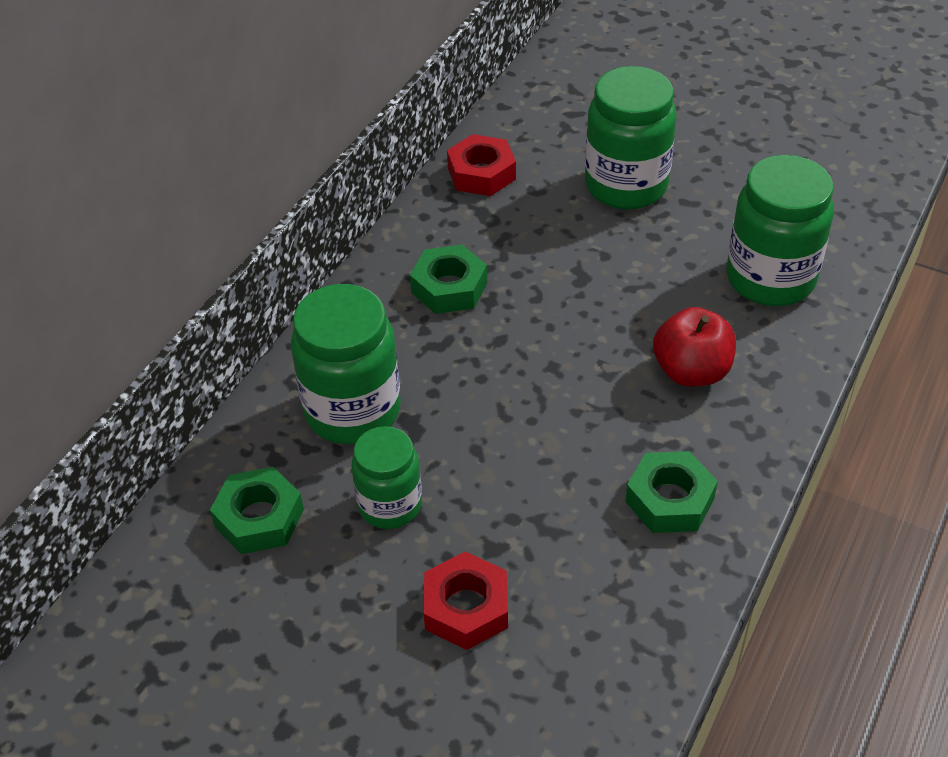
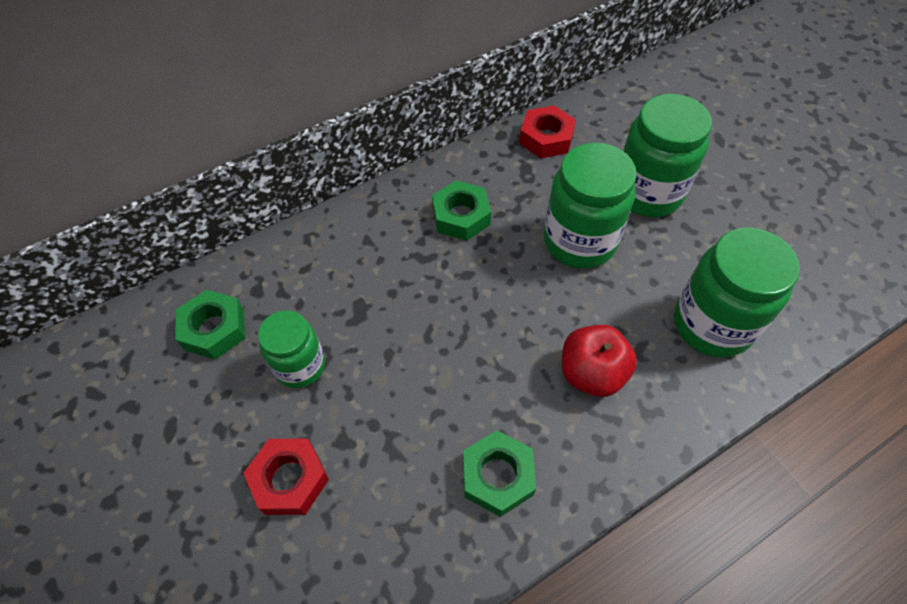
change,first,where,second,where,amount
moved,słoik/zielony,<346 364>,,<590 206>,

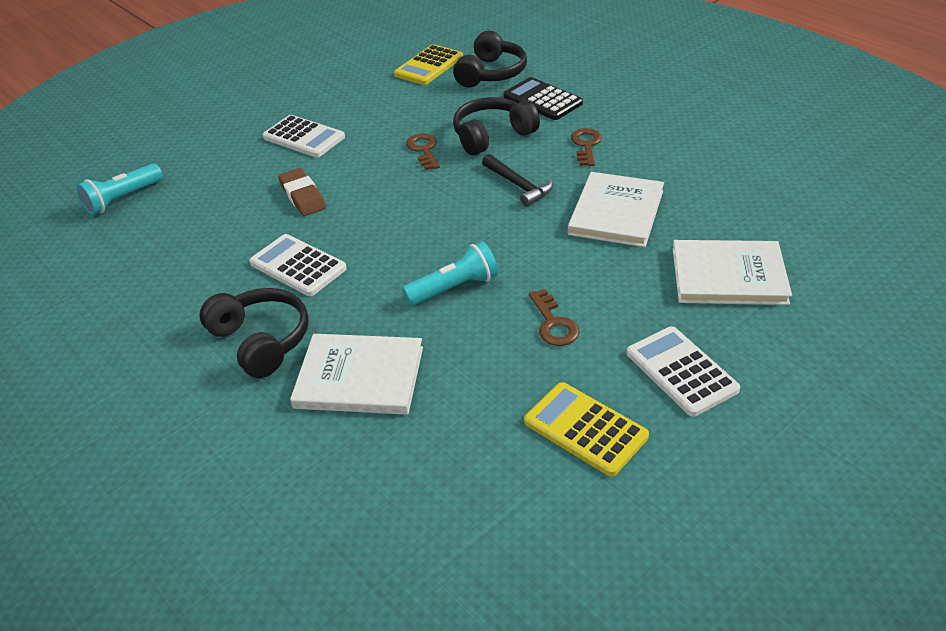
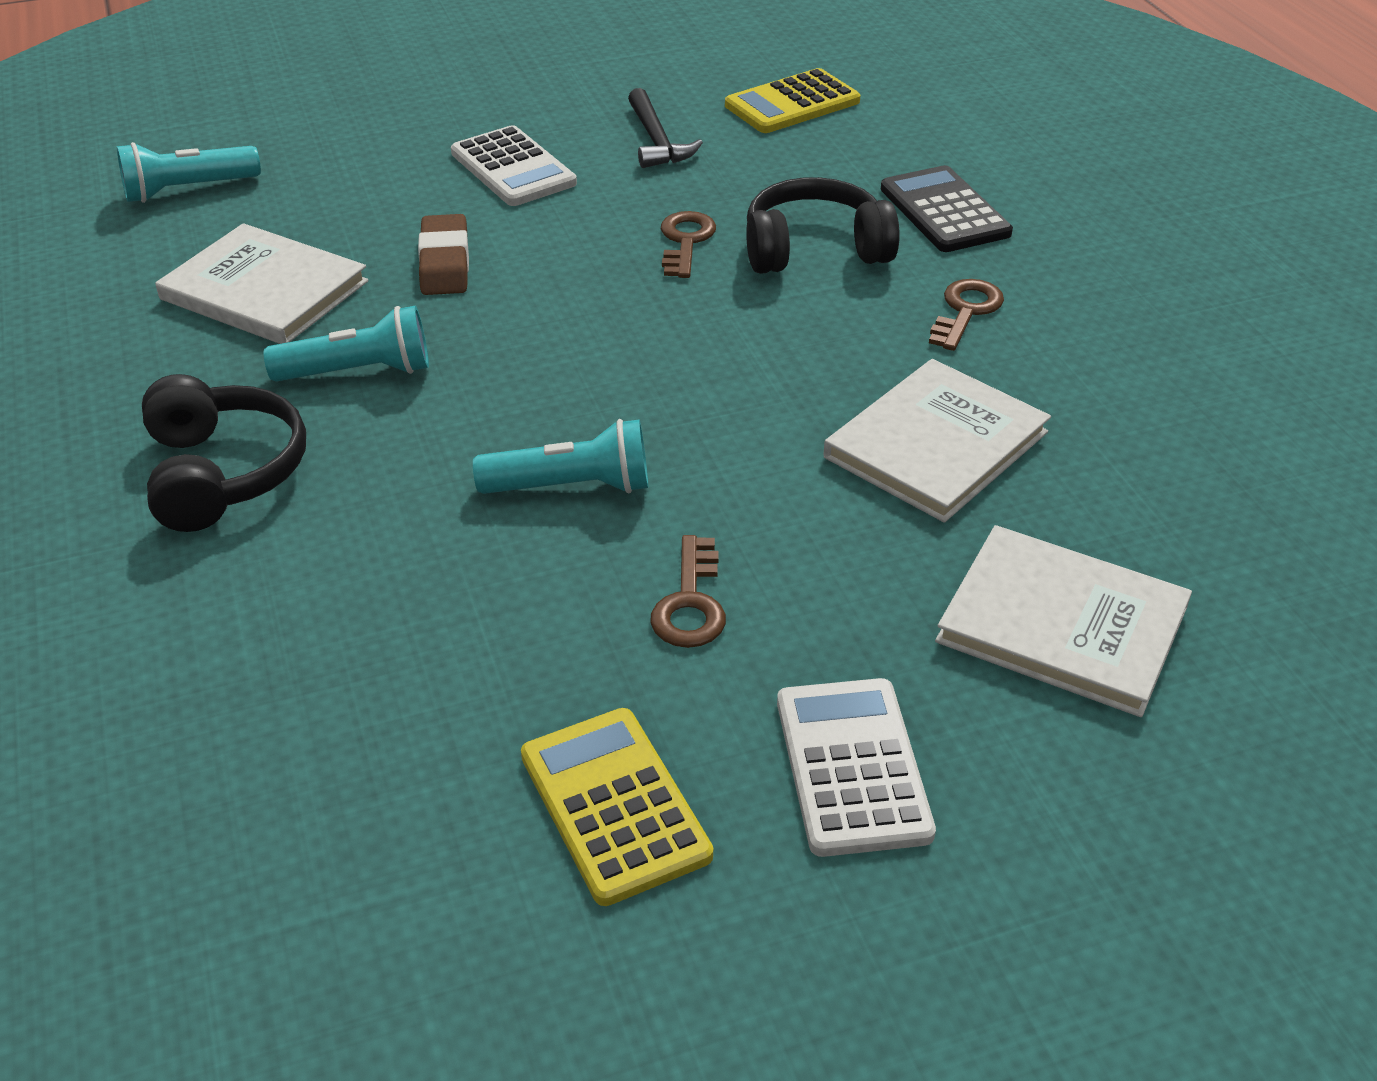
change,first,where,second,where,amount
moved,książka/biały,<356 374>,,<262 283>,
replaced,kalkulator/biały,<298 265>,latarka/turkusowy,<346 343>,
moved,młotek/czarny,<517 180>,,<665 128>,
removed,słuchawki/czarny,<490 59>,,,

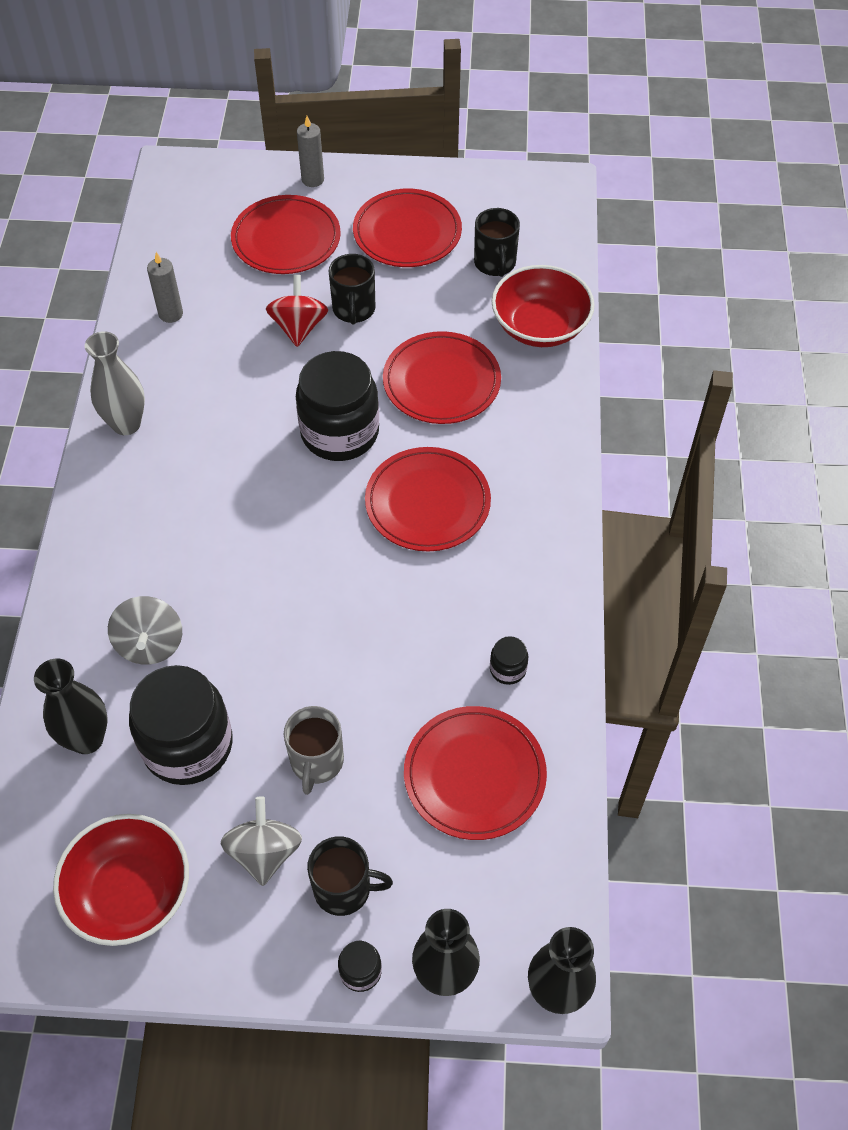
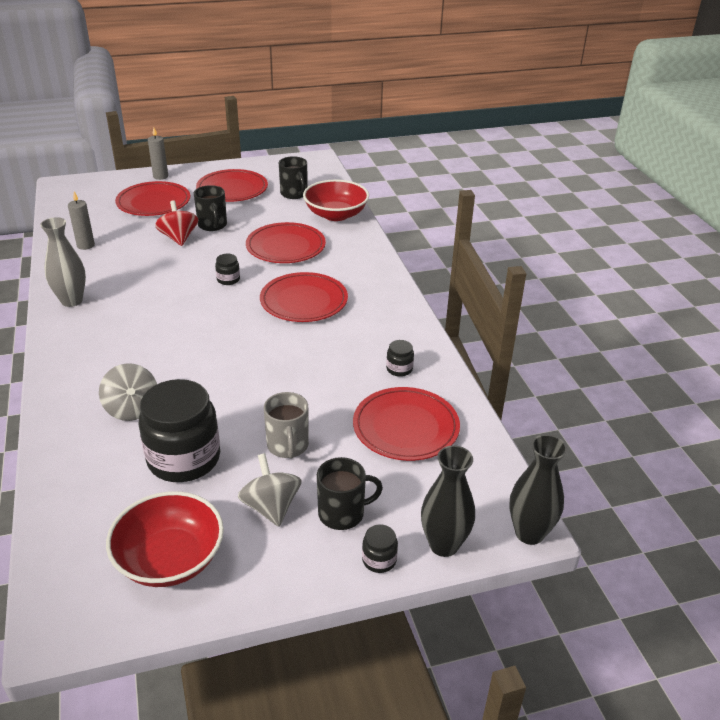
change,first,where,second,where,amount
resized,słoik/czarny,<337 406>,,<227 269>,x0.42
removed,wazon/czarny,<70 706>,,,

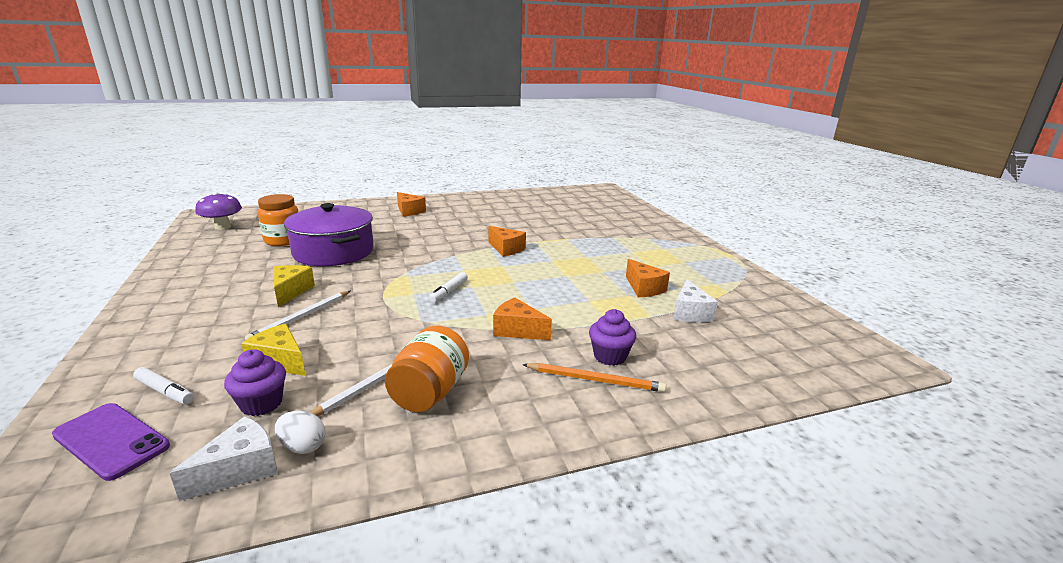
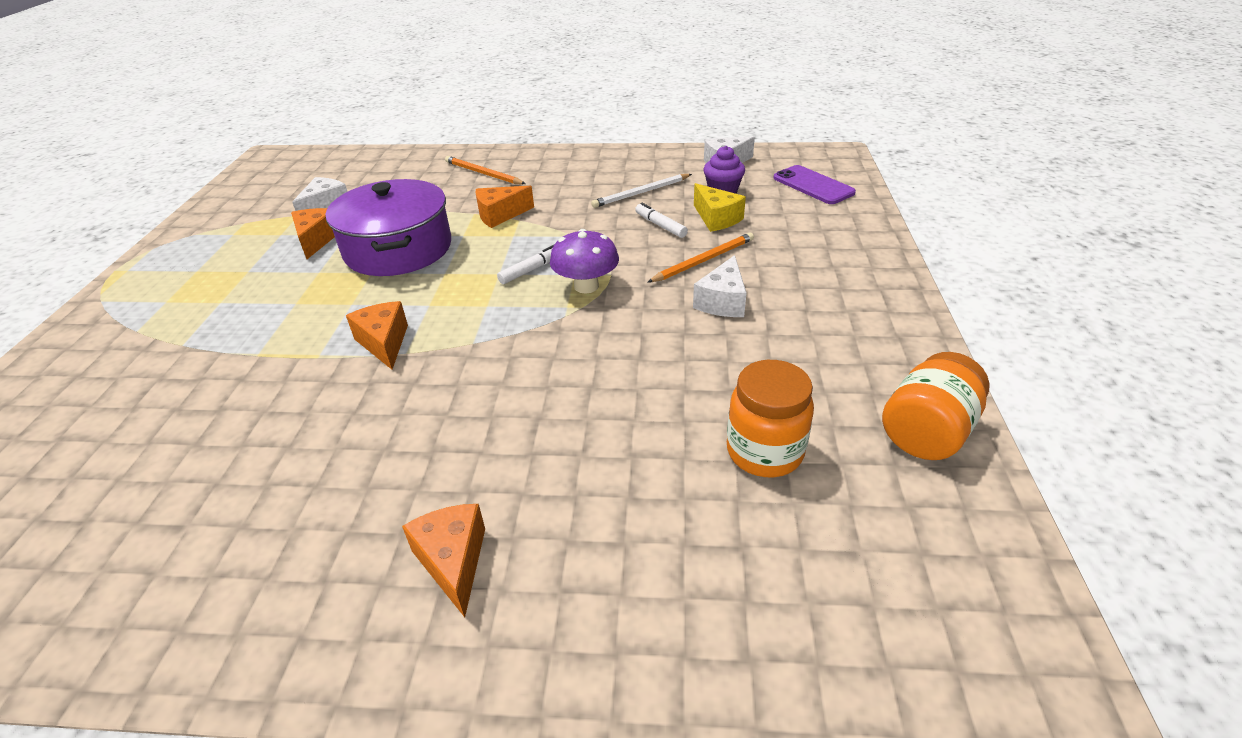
change,first,where,second,where,amount
moved,garnek/fioletowy,<329 234>,,<388 227>,
turned,ser/pomarańczowy,<522 318>,,<505 207>,105 degrees clockwise
moved,grzyb/fioletowy,<218 211>,,<584 261>,
moved,flamaster/biały,<163 386>,,<661 220>,
recoloured,ołówek/biały,<297 315>,ołówek/pomarańczowy,<700 257>,
recoloured,ser/żółty,<294 286>,ser/biały,<720 286>,
moved,słoik/pomarańczowy,<427 369>,,<936 406>,
removed,jajko/biały,<300 432>,,,
removed,muffinka/fioletowy,<612 337>,,,

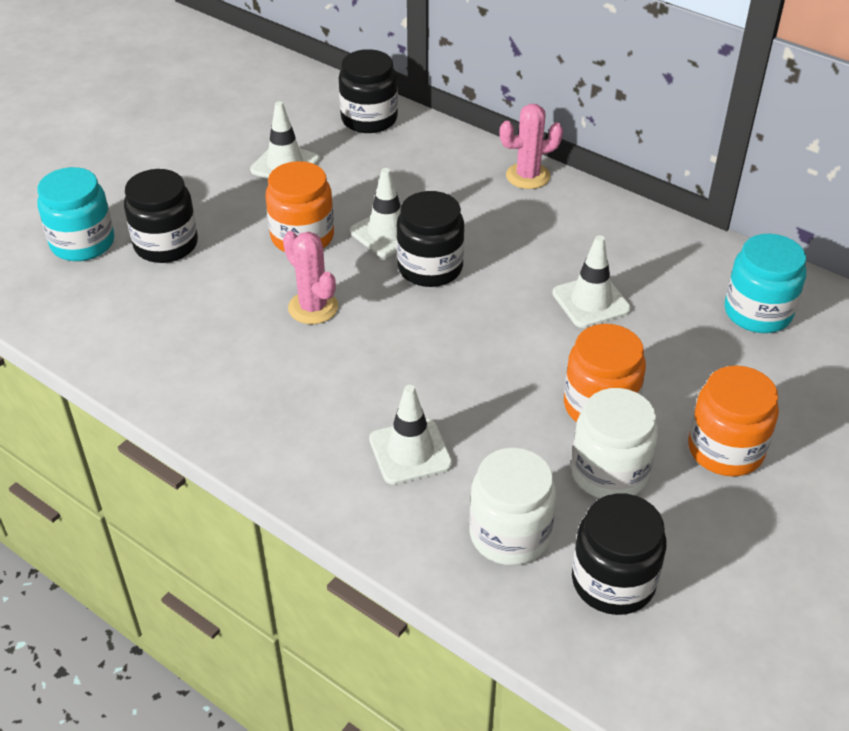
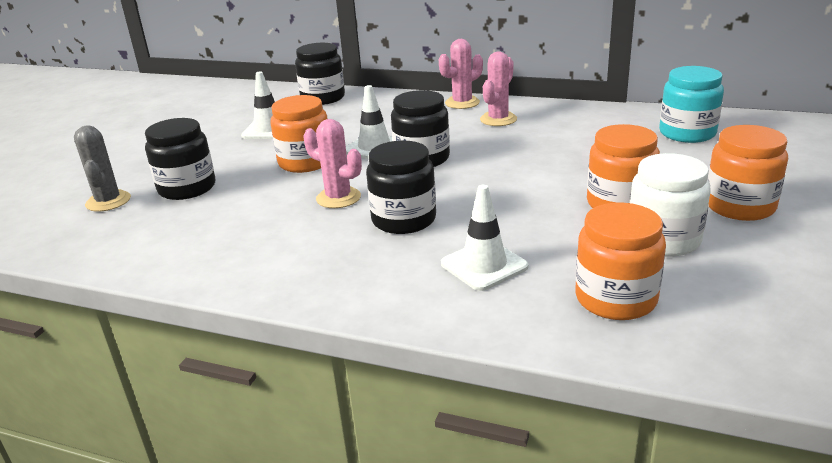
change,first,where,second,where,amount
replaced,słoik/turkusowy,<75 214>,kaktus/szary,<102 169>,
moved,słoik/czarny,<619 554>,,<401 187>,
added,,,kaktus/różowy,<498 89>,
recoloured,słoik/biały,<512 506>,słoik/pomarańczowy,<620 261>,
removed,pachołek/biały,<591 281>,,,

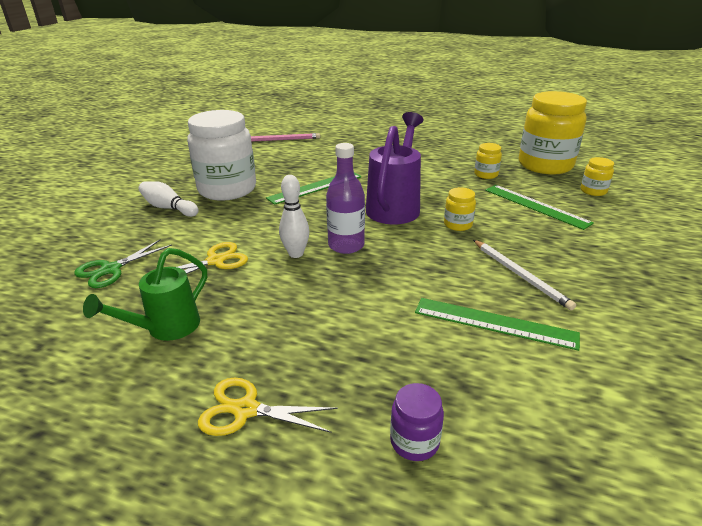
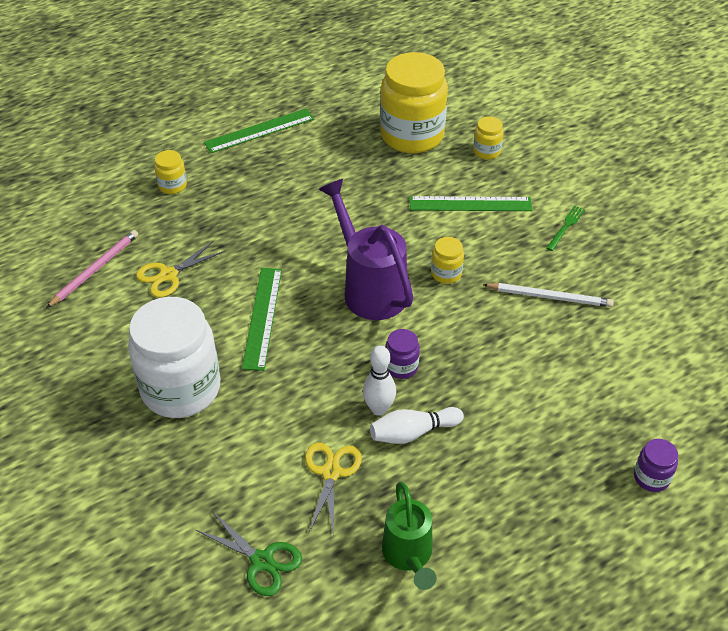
change,first,where,second,where,amount
moved,nożyczki/żółty,<268 407>,,<180 269>,
moved,słoik/żółty,<488 161>,,<170 172>,
turned,nożyczki/zielony,<123 263>,,<249 553>,45 degrees counterclockwise
moved,linijka/zielony,<497 324>,,<259 131>,
moved,kręgiel/biały,<169 199>,,<417 425>,
replaced,butelka/fioletowy,<345 198>,słoik/fioletowy,<402 354>,
added,,,widelec/zielony,<565 228>,

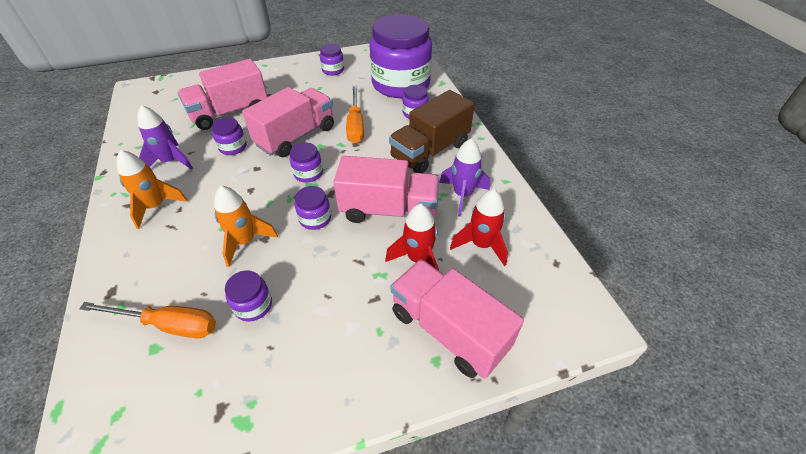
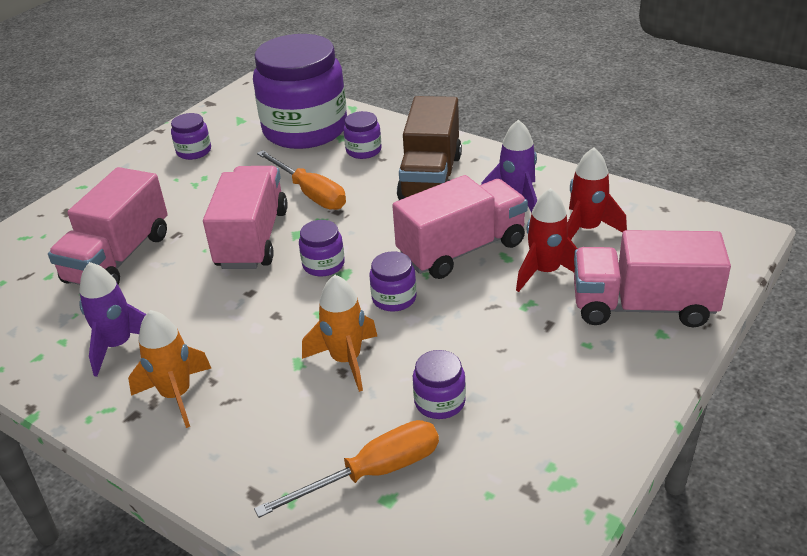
change,first,where,second,where,amount
removed,słoik/fioletowy,<229 136>,,,

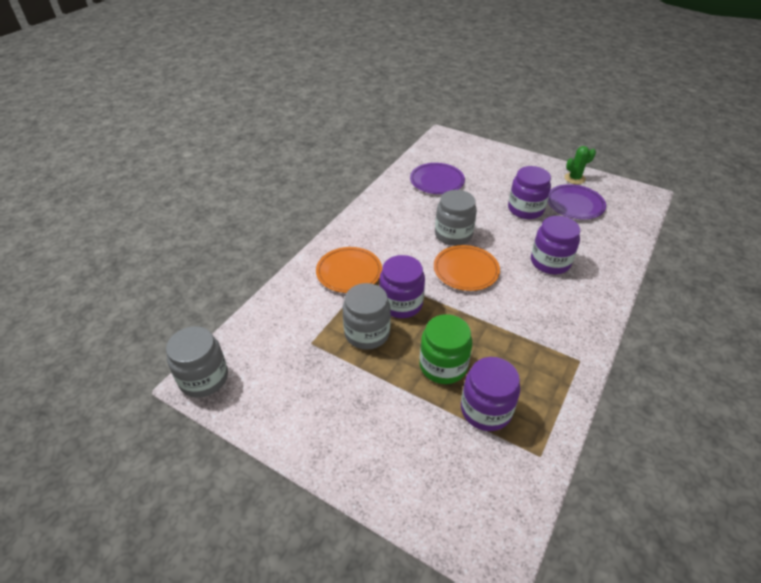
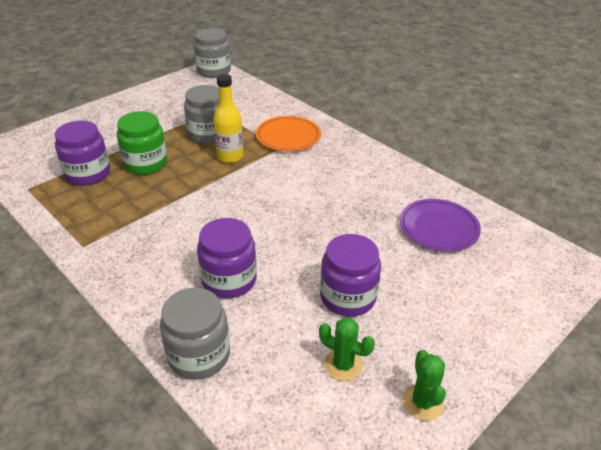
change,first,where,second,where,amount
moved,słoik/szary,<456 218>,,<195 334>,
replaced,słoik/fioletowy,<402 286>,butelka/żółty,<228 118>,
replaced,talerz/fioletowy,<576 201>,kaktus/zielony,<347 349>,
removed,talerz/pomarańczowy,<467 268>,,,

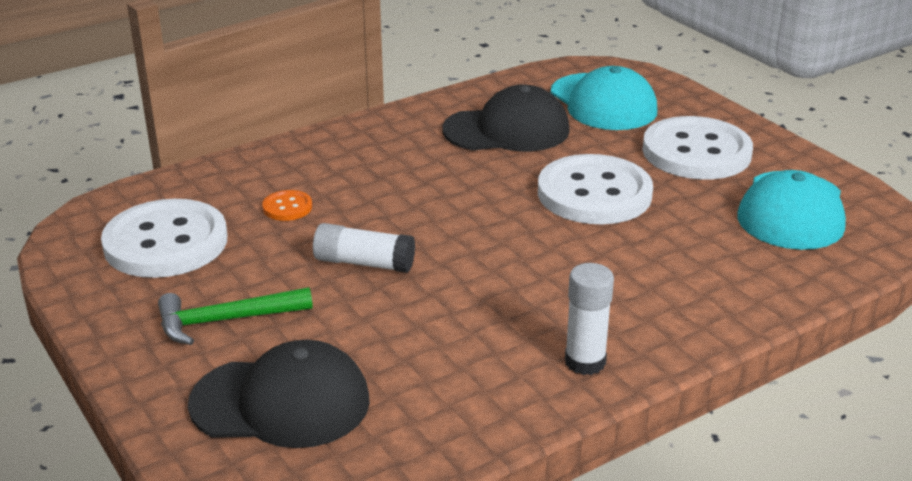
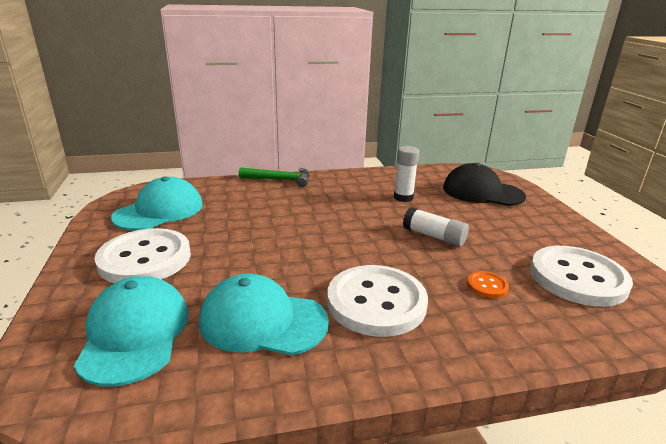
change,first,where,second,where,amount
recoloured,czapka/czarny,<506 118>,czapka/turkusowy,<264 315>,
moved,młotek/zielony,<235 316>,,<274 177>,
moved,guzik/biały,<595 189>,,<377 301>,
moved,klej w sztyfcie/biały,<589 319>,,<406 174>,

